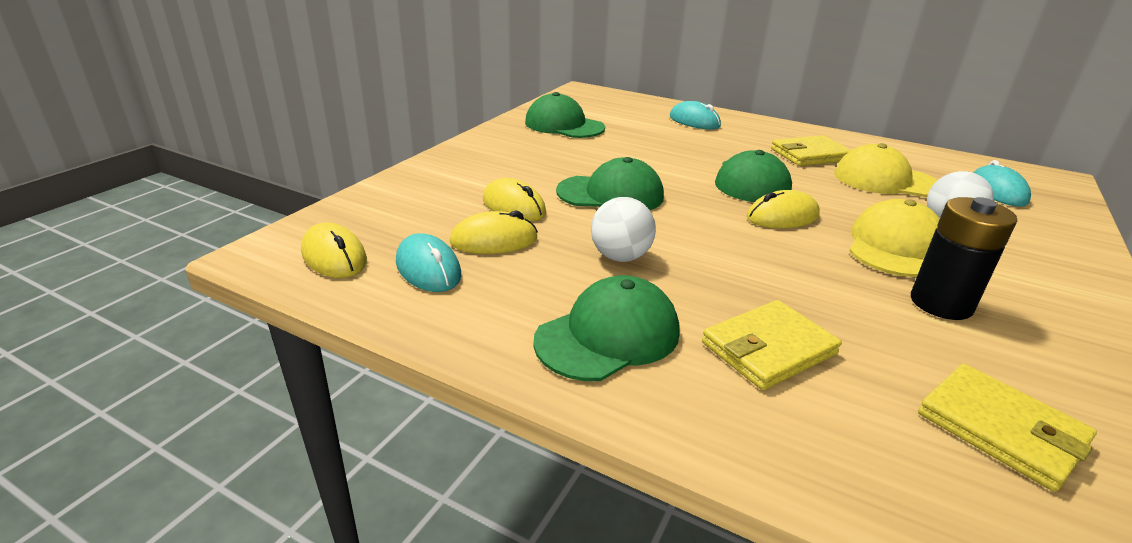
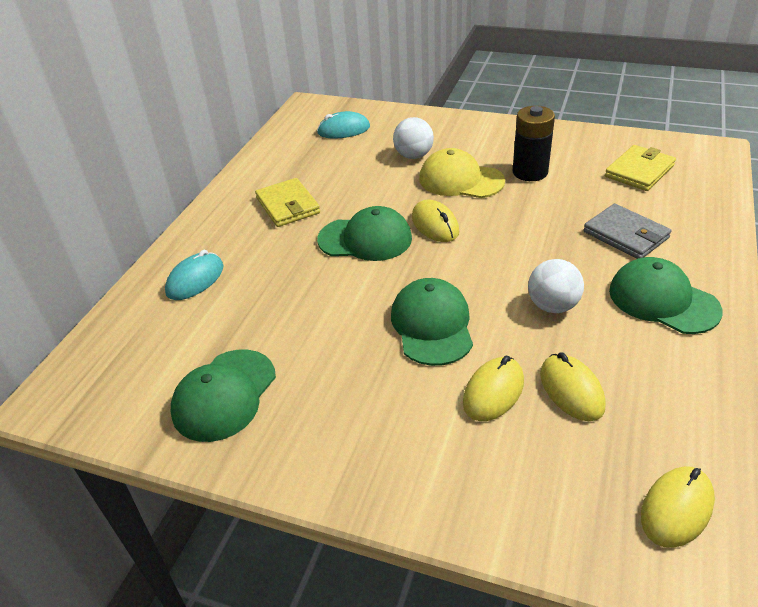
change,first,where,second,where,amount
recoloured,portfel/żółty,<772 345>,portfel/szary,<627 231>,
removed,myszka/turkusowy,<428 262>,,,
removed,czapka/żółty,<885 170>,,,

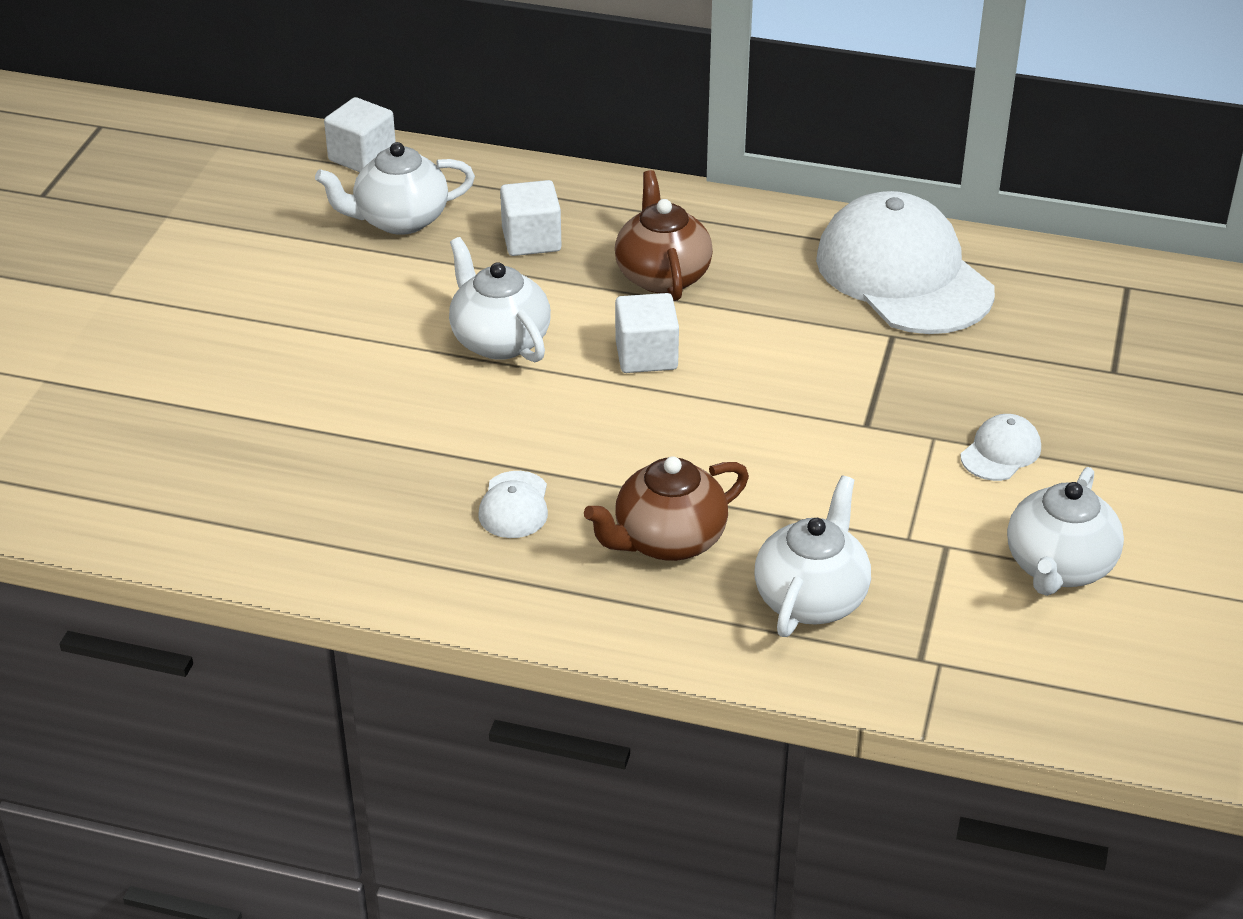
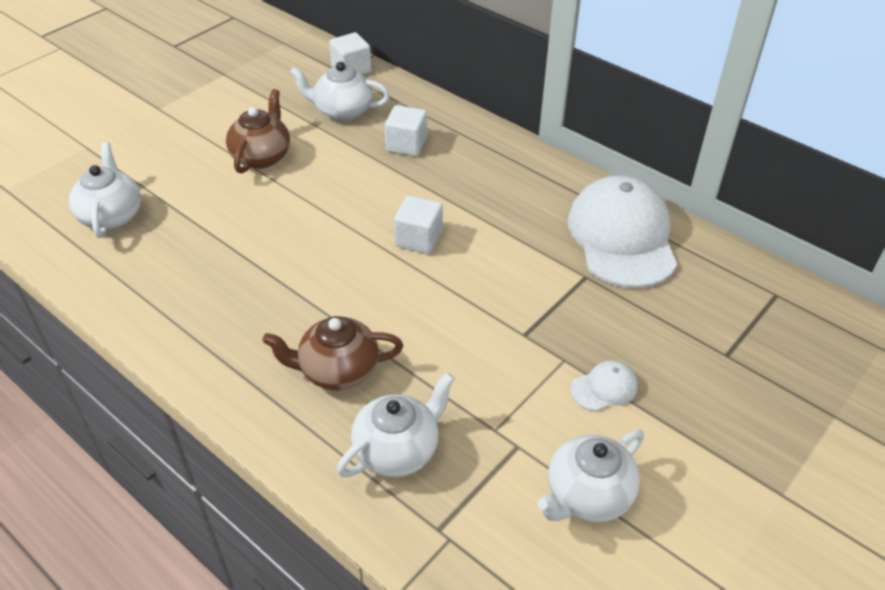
change,first,where,second,where,amount
moved,imbryk/biały,<500 299>,,<105 190>,
moved,imbryk/brązowy,<664 235>,,<258 131>,
removed,czapka/biały,<513 504>,,,

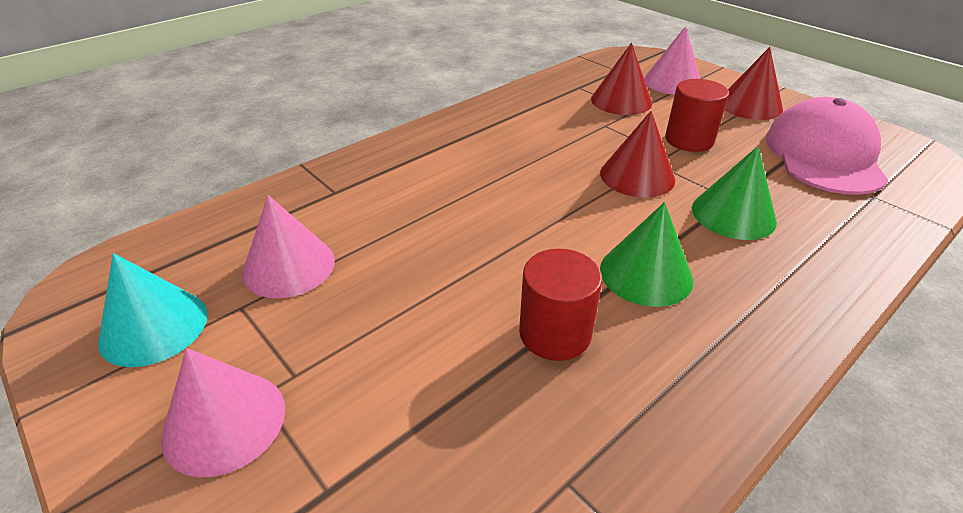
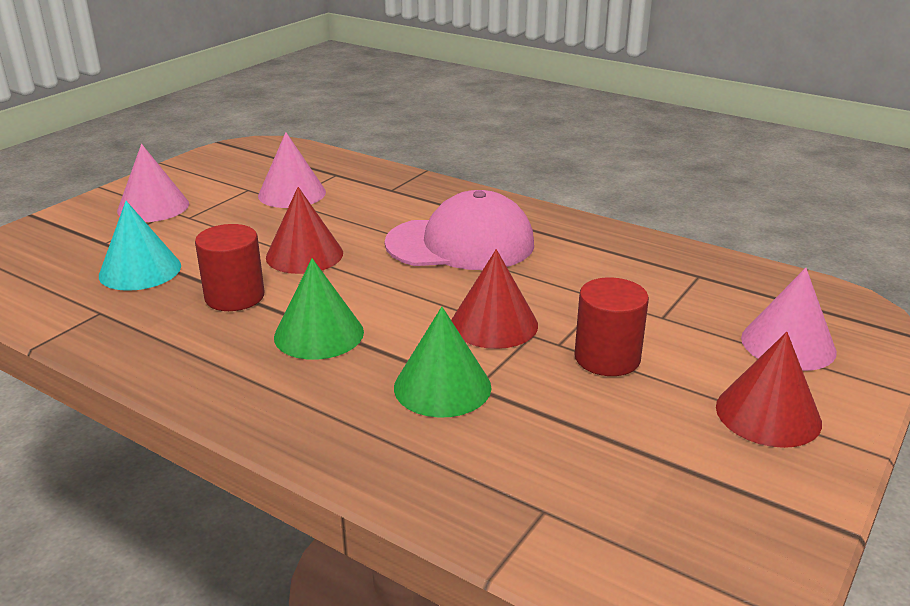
change,first,where,second,where,amount
moved,stożek/turkusowy,<153 310>,,<140 246>,
moved,stożek/czerwony,<621 79>,,<304 230>,
moved,czapka/różowy,<827 146>,,<459 230>,

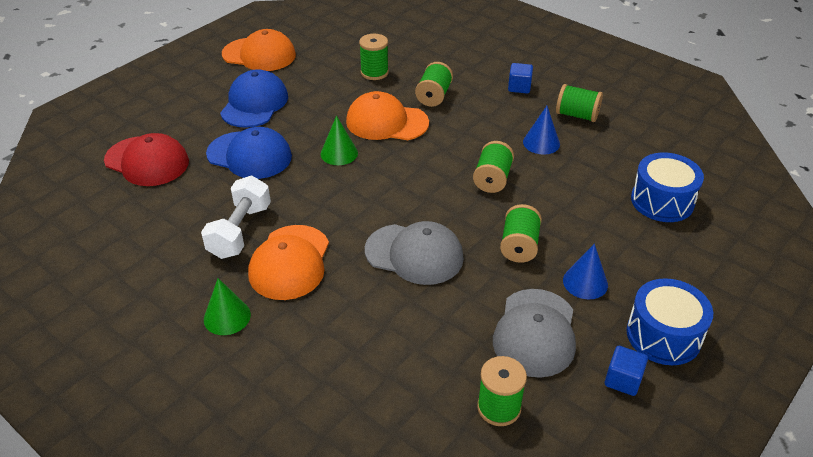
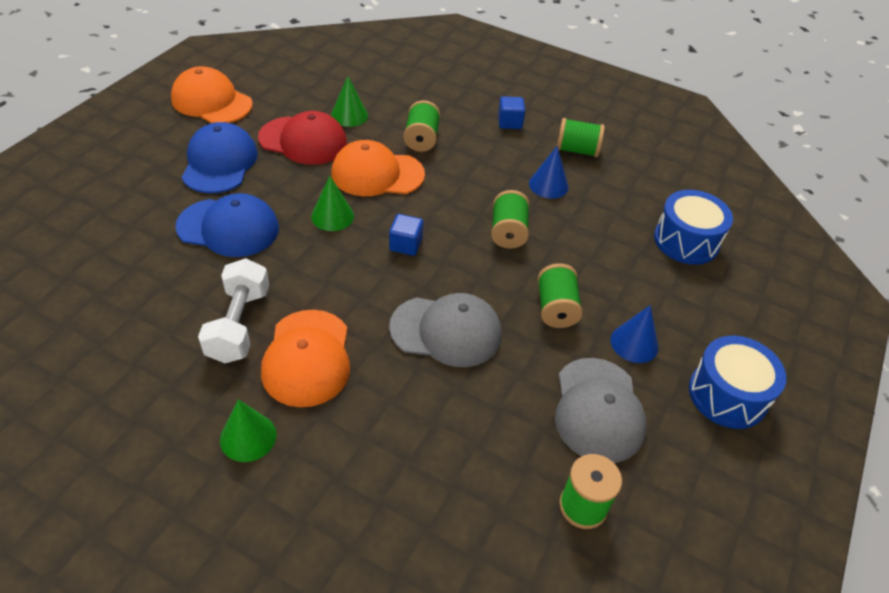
change,first,where,second,where,amount
turned,czapka/pomarańczowy,<259 50>,,<212 94>,150 degrees counterclockwise
moved,czapka/czerwony,<146 159>,,<302 138>,
replaced,szpulka/zielony,<374 57>,stożek/zielony,<349 101>,
moved,sześcian/niebieski,<626 371>,,<406 235>,

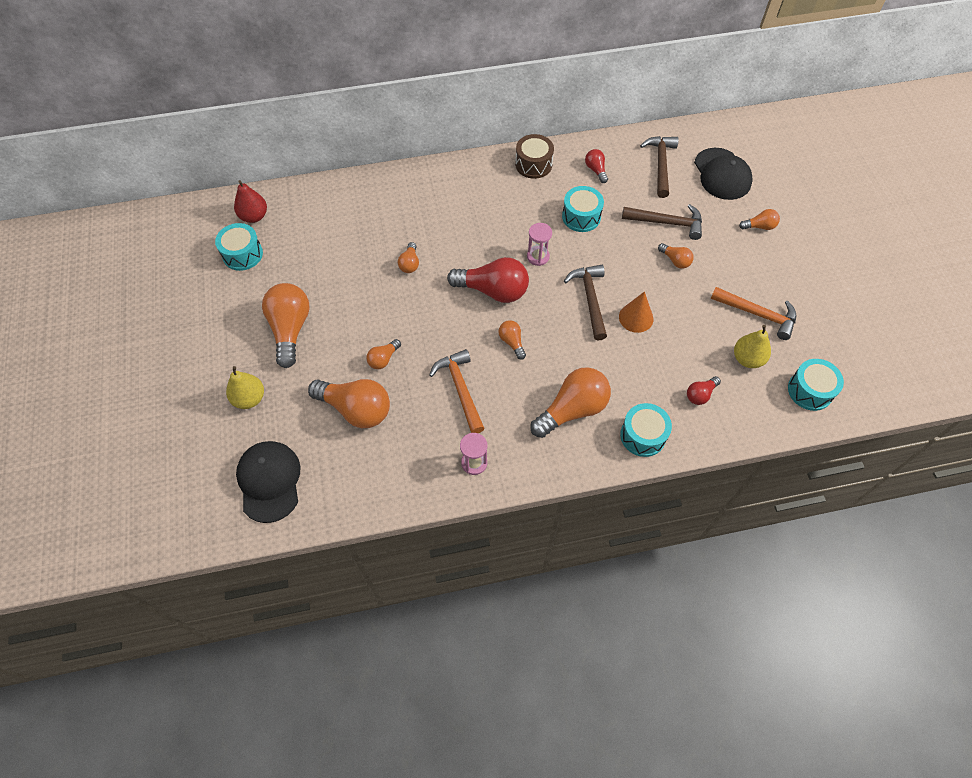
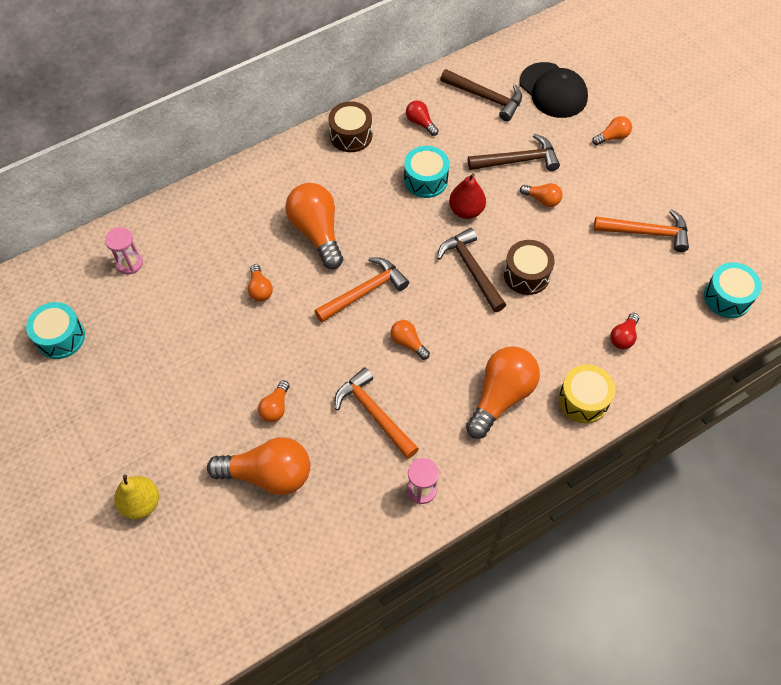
change,first,where,second,where,amount
moved,klepsydra/różowy,<539 244>,,<124 250>,
moved,żarówka/pomarańczowy,<286 325>,,<314 226>,
replaced,żarówka/czerwony,<488 280>,młotek/pomarańczowy,<362 289>,
turned,młotek/brązowy,<659 167>,,<481 95>,135 degrees clockwise
moved,gruszka/czerwony,<250 201>,,<467 196>,
replaced,stożek/pomarańczowy,<636 312>,bęben/brązowy,<529 267>,
recoloured,bęben/turkusowy,<646 430>,bęben/żółty,<587 393>,
removed,czapka/czarny,<268 482>,,,
removed,gruszka/żółty,<752 346>,,,

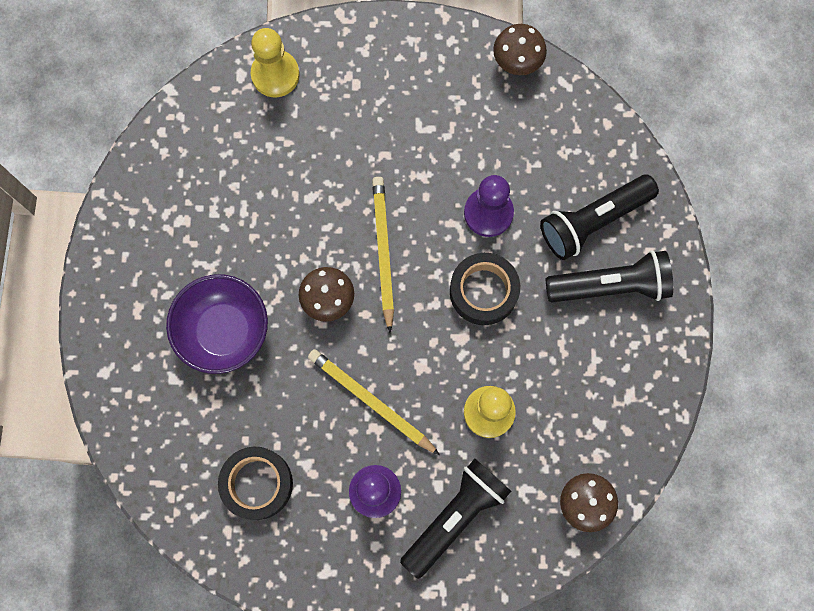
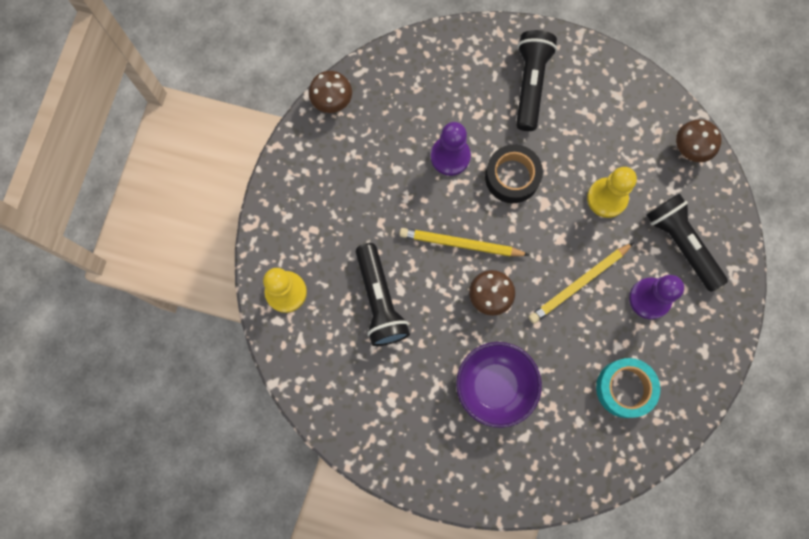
change,first,where,second,where,amount
moved,latarka/czarny,<599 217>,,<383 294>,
recoloured,taśma klejąca/czarny,<255 483>,taśma klejąca/turkusowy,<628 388>,

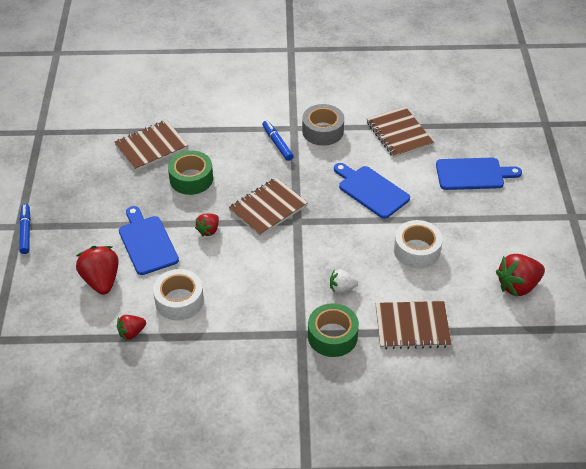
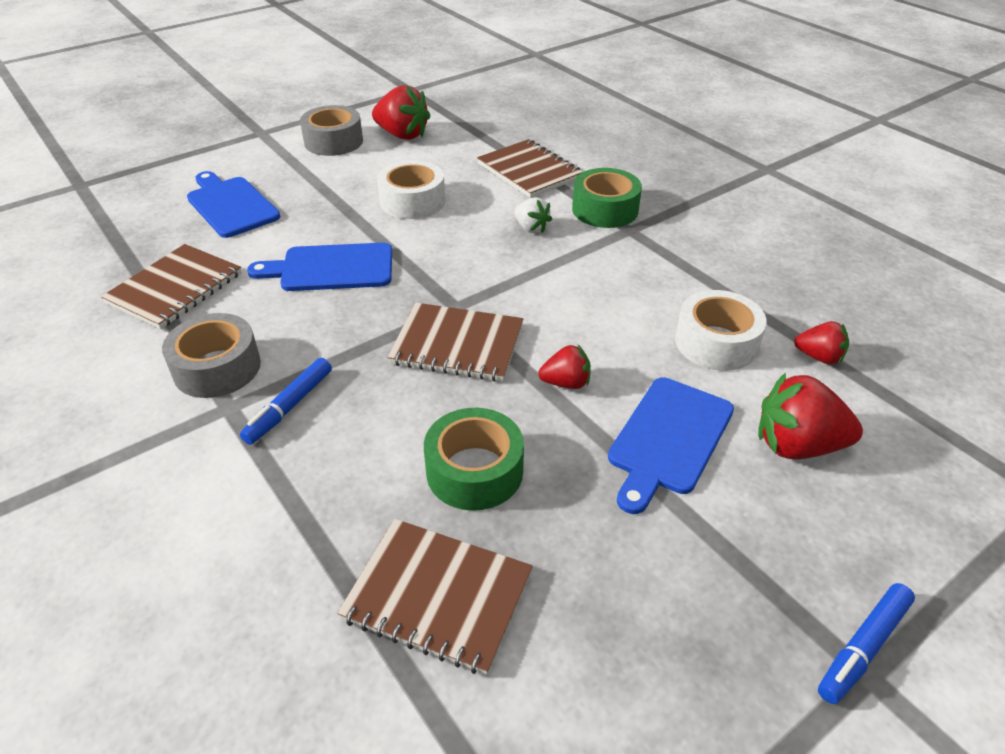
change,first,where,second,where,amount
turned,deska do krojenia/niebieski,<372 191>,,<319 267>,75 degrees clockwise
added,,,taśma klejąca/szary,<331 130>,
turned,truskawka/czerwony,<97 270>,,<810 415>,60 degrees clockwise

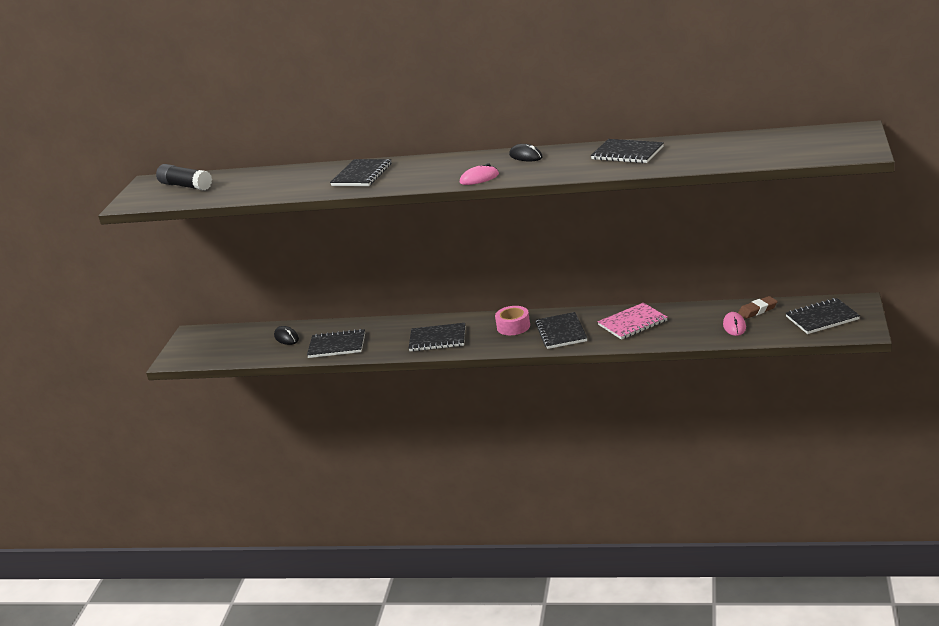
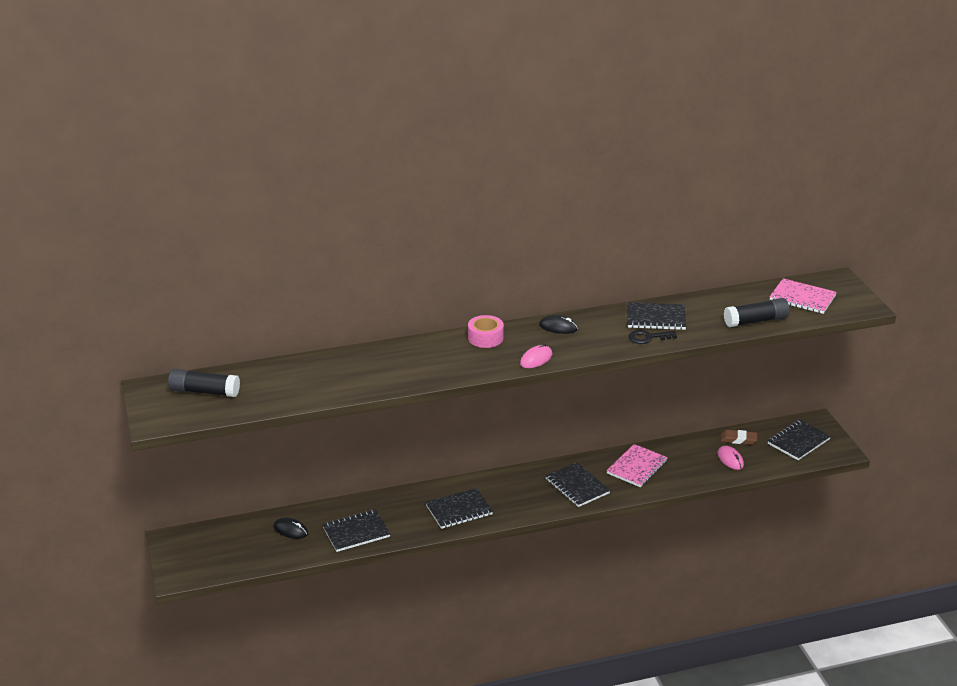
change,first,where,second,where,amount
moved,taśma klejąca/różowy,<512 320>,,<486 331>,
added,,,klucz/czarny,<653 337>,
turned,gumka do mazania/brązowy,<758 307>,,<739 437>,60 degrees clockwise
added,,,klej w sztyfcie/czarny,<757 312>,
added,,,zeszyt/różowy,<803 296>,
removed,zeszyt/czarny,<361 172>,,,

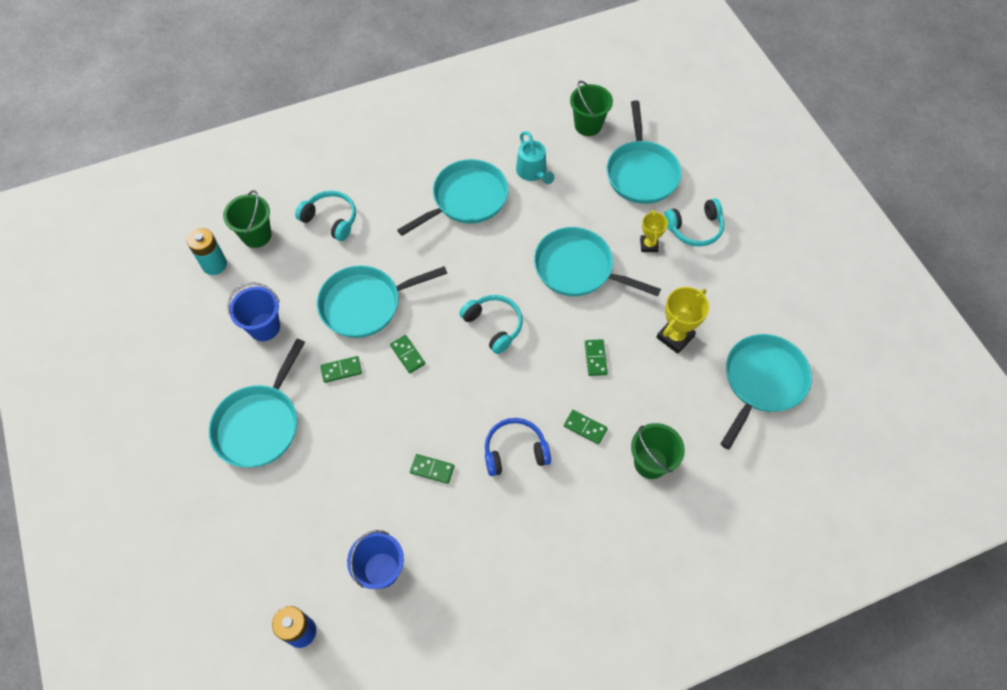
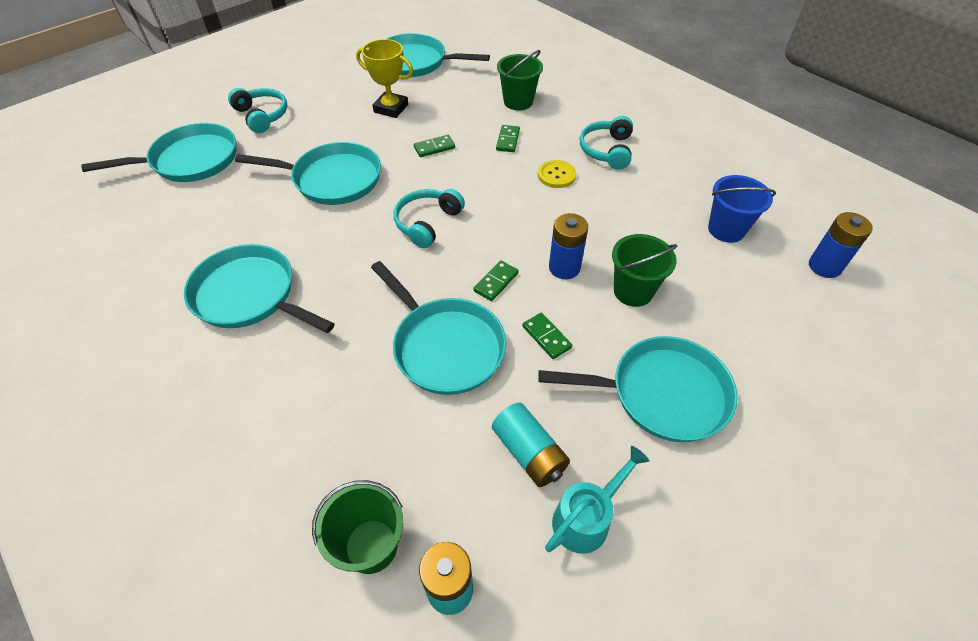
change,first,where,second,where,amount
turned,patelnia/turkusowy,<597 261>,,<308 173>,90 degrees counterclockwise
replaced,wiadro/niebieski,<253 311>,bateria/turkusowy,<531 445>,
replaced,słuchawki/niebieski,<518 447>,guzik/żółty,<557 174>,
moved,konewka/turkusowy,<535 157>,,<597 500>,
added,,,bateria/niebieski,<568 246>,
moved,słuchawki/turkusowy,<325 215>,,<606 143>,
moved,wiadro/zielony,<591 108>,,<644 270>,
removed,kostka domina/zielony,<432 469>,,,
removed,puchar/żółty,<654 231>,,,

